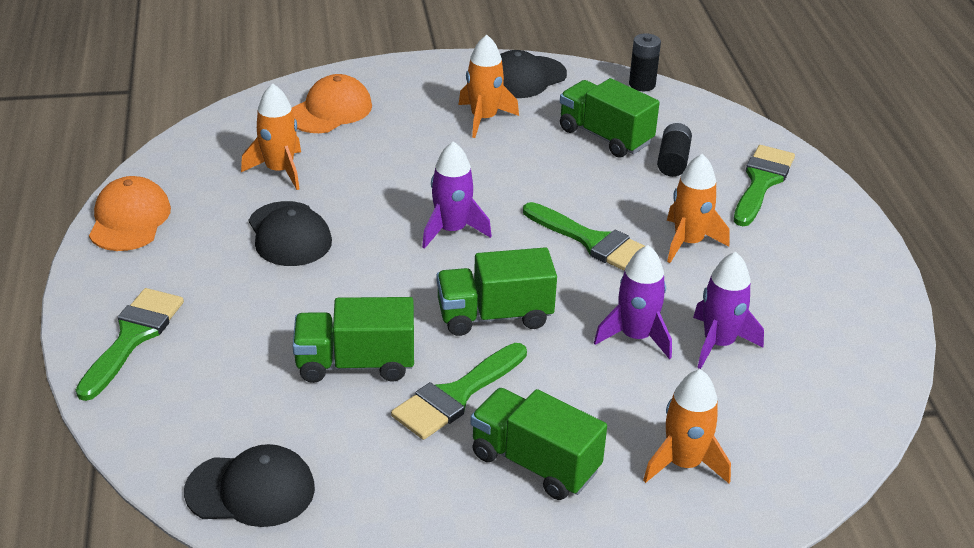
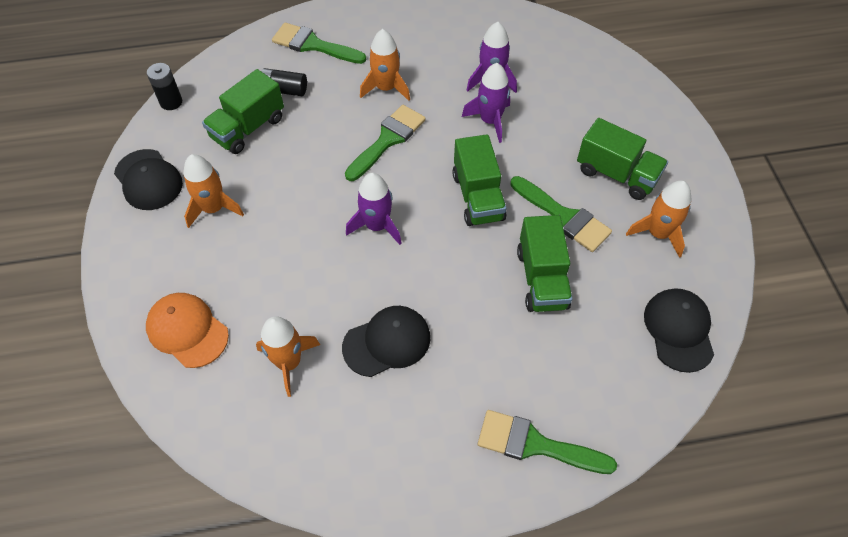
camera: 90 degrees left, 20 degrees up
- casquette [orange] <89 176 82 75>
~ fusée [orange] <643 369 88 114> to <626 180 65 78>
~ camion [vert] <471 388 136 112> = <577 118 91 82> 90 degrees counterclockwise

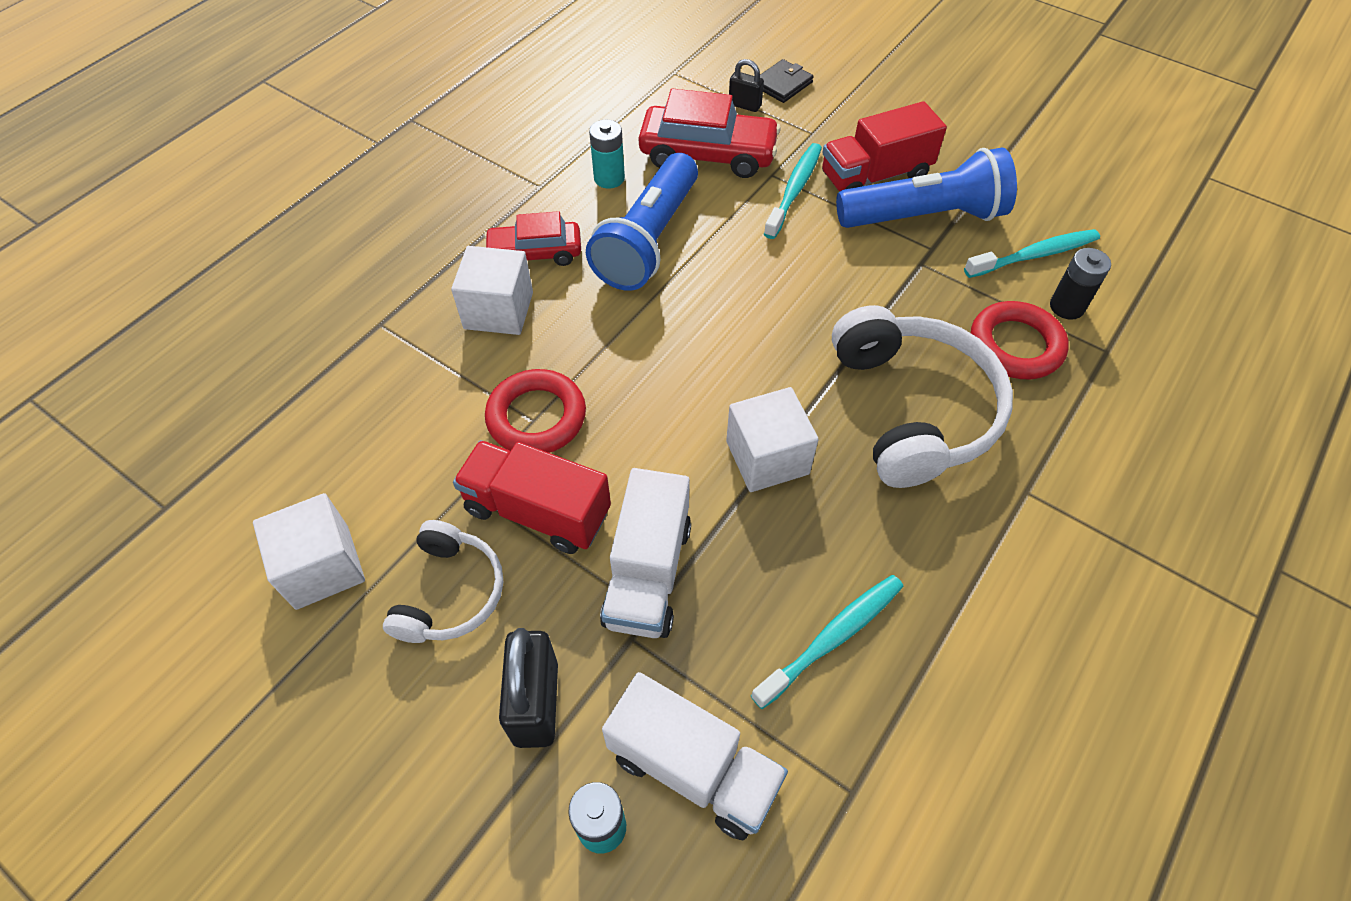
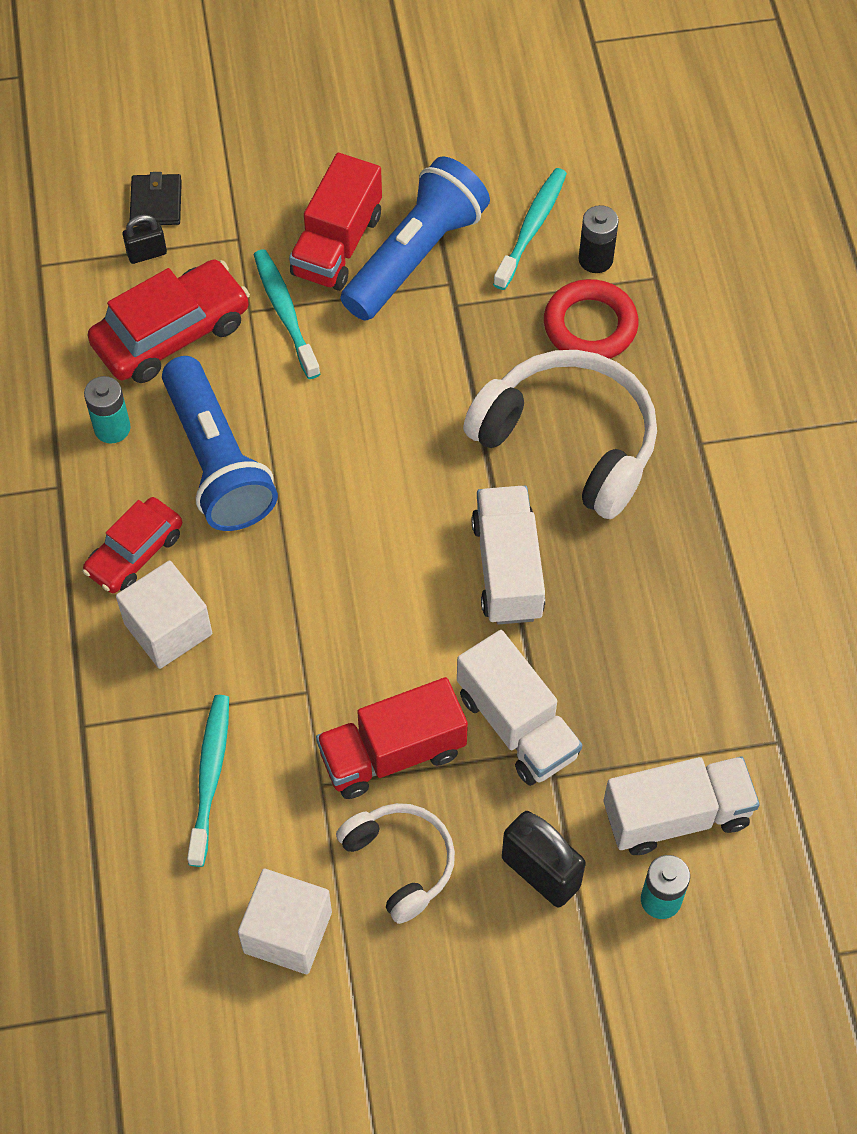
camera: 45 degrees left, 5 degrees up
- anneau [rouge] <485 369 101 84>
~ brosse à dents [turquoise] <751 575 153 134> to <187 695 42 172>
~ cube [blanc] <726 387 93 105> to camion [blanc] <471 486 74 139>

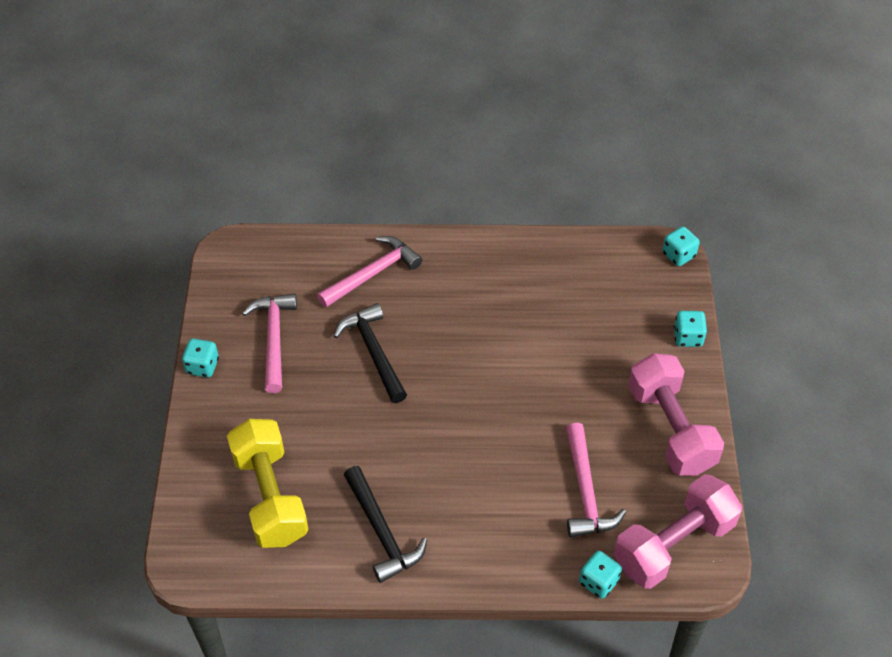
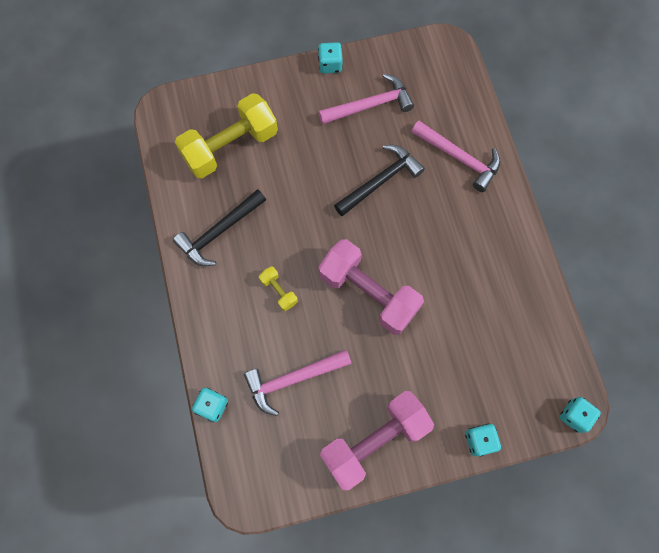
camera: 75 degrees right, 20 degrees up
+ haltère [jaune] <259 266 39 45>
~ haltère [rose] <614 474 128 115> to <318 239 106 96>

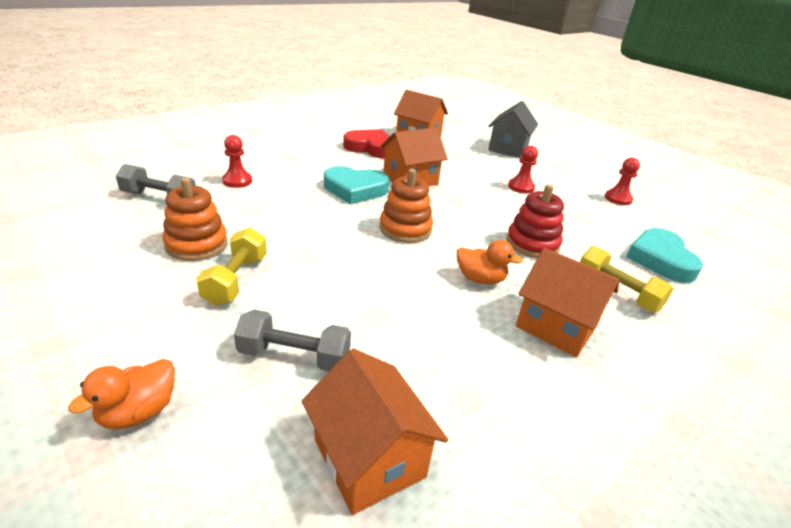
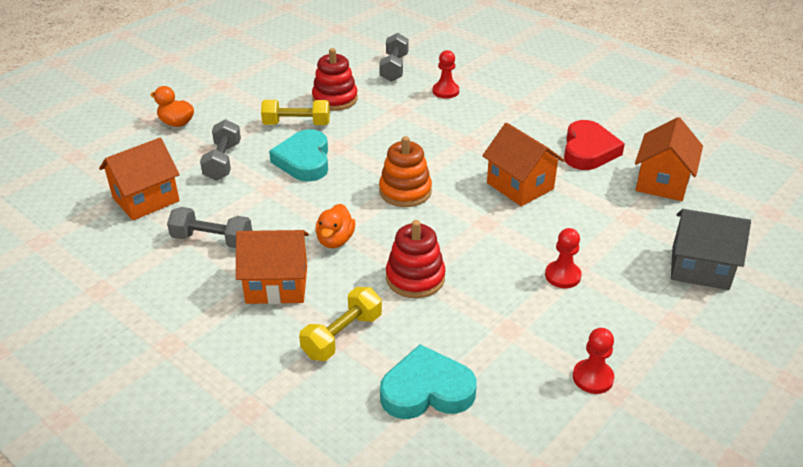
camera: 85 degrees right, 5 degrees up
+ haltère [gris] <167 207 85 41>
~ cœur [turquoise] <324 166 65 38> to <269 129 59 53>
~ jouet à empiler [orange] <162 177 66 84> to jouet à empiler [rouge] <312 48 46 63>
~ maison [orange] <516 248 104 109> = <236 230 73 74> 60 degrees clockwise

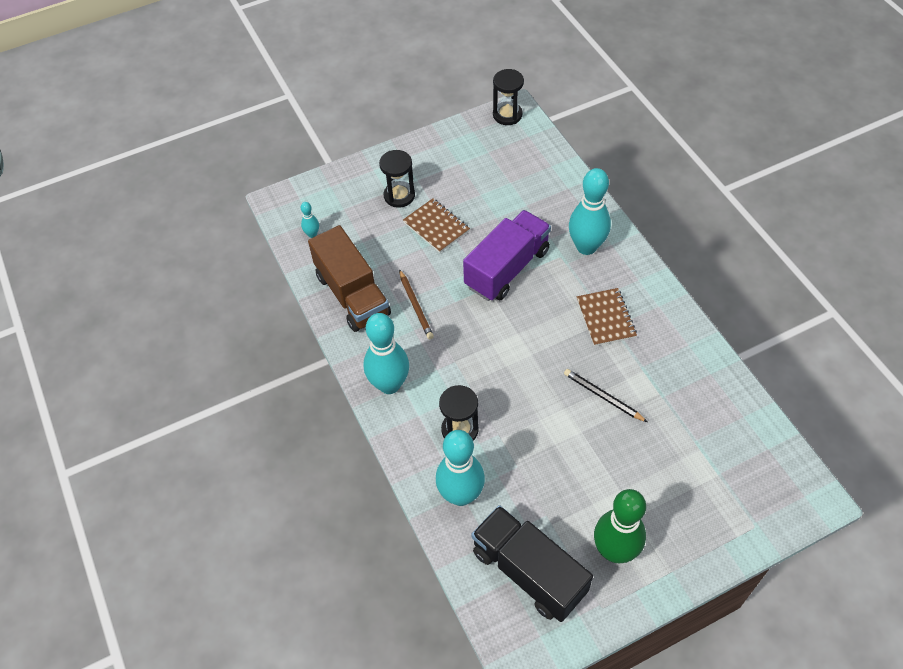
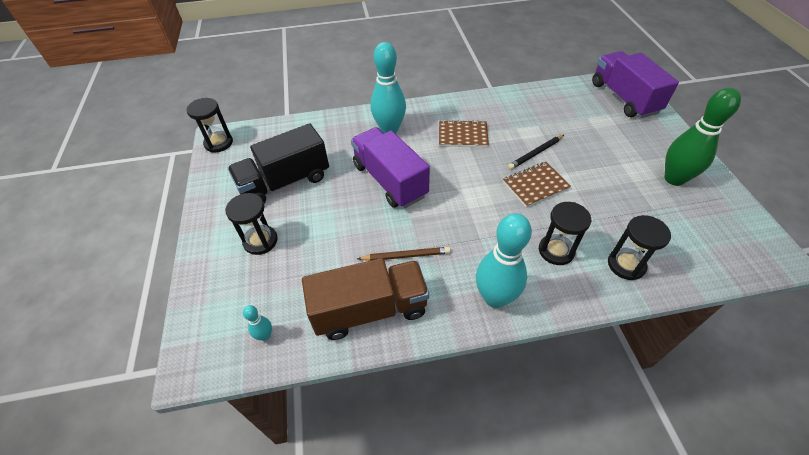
camera: 75 degrees left, 5 degrees down
+ camion [violet] <592 51 87 67>
~ carnet [marron] <403 198 67 55> to <503 162 68 46>
~ camion [noir] <471 505 122 117> to <227 123 102 81>
~ quille [turquoise] <436 430 49 76> to sablier [noir] <608 215 63 65>

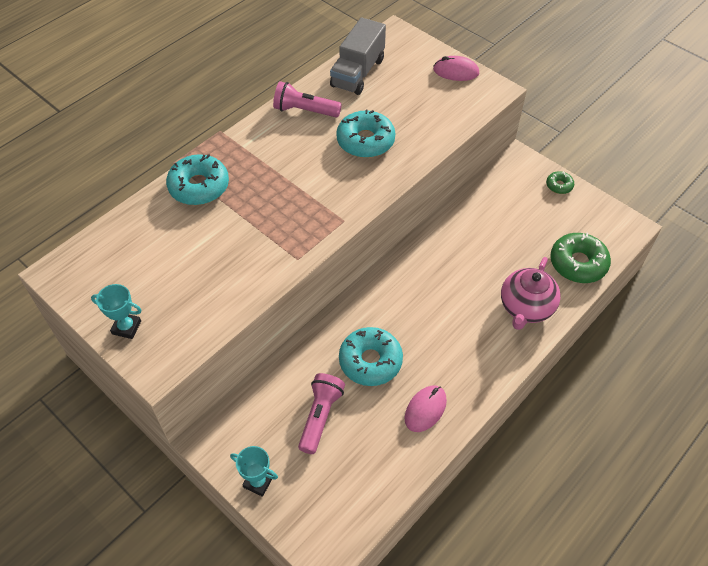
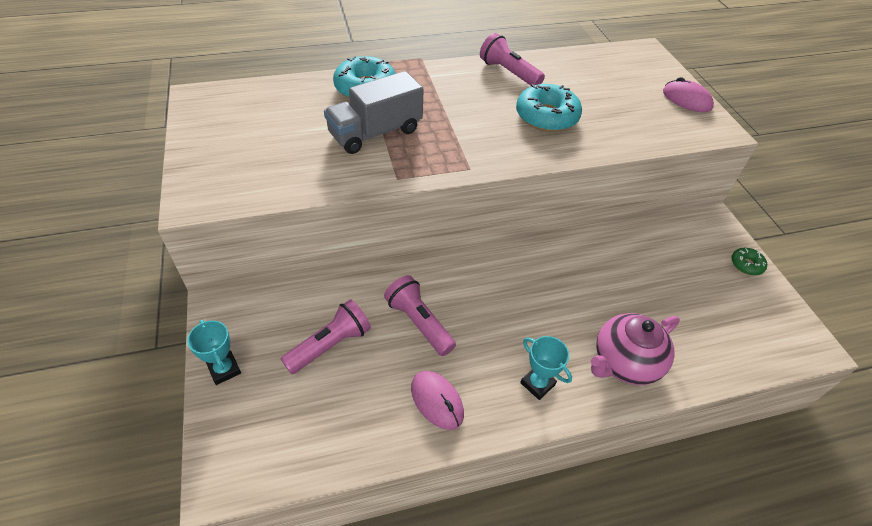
camera: 30 degrees right, 5 degrees down
- beignet [vert] <550 233 61 50>
~ trophée [turquoise] <91 284 51 55> to <520 336 52 64>
~ camion [gris] <330 18 56 77> to <324 71 100 83>
~ beignet [turquoise] <339 327 64 59> to lampe de poche [rose] <384 275 72 81>
~ souris [rose] <405 386 42 46> = <411 371 53 59> 75 degrees clockwise

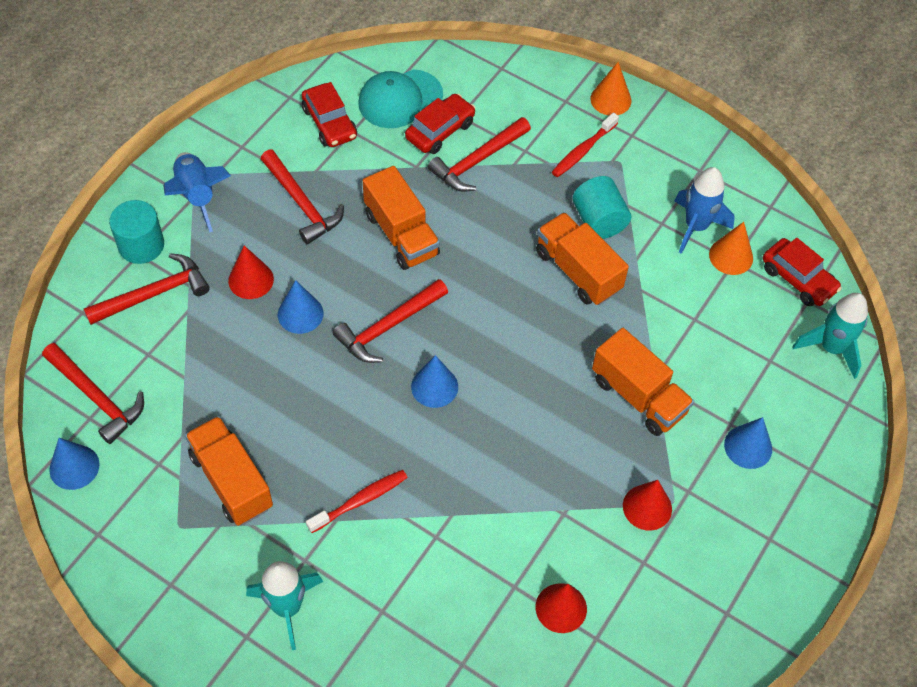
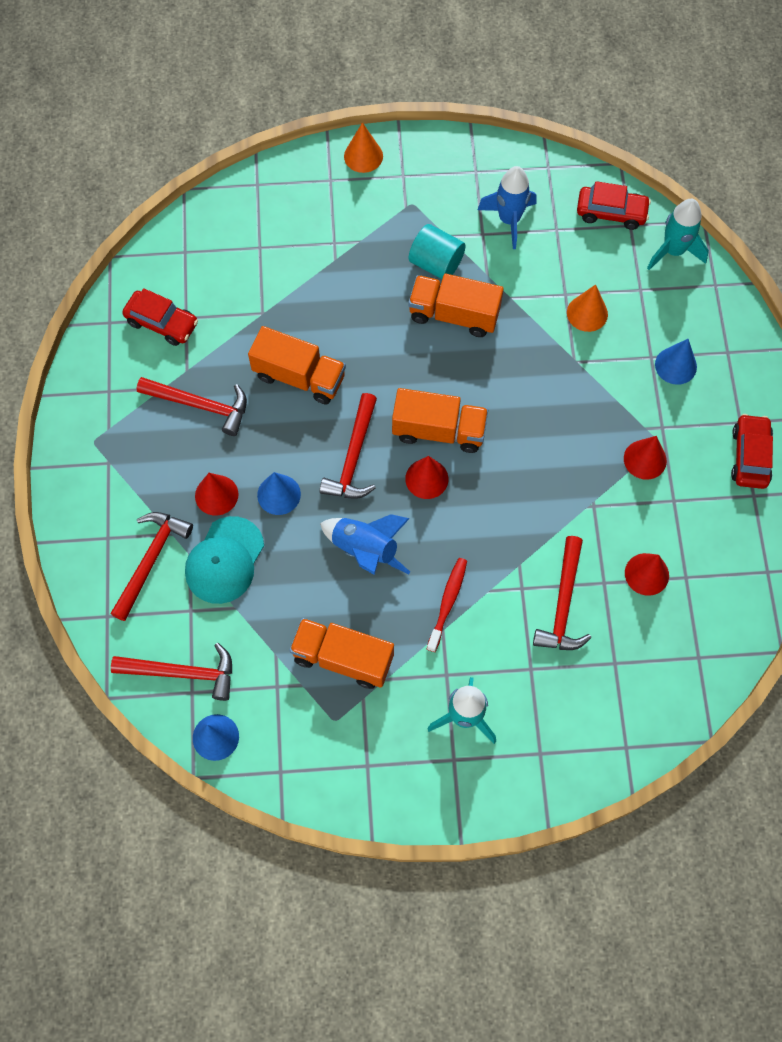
camera: 35 degrees left, 10 degrees up
- cylindre [turquoise] <109 200 55 64>
- brosse à dents [rouge] <552 113 67 64>
~ fusée [bleu] <164 152 67 80> to <320 514 90 61>
~ casquette [turquoise] <358 69 85 59> to <185 516 79 88>
~ voiture [rouge] <405 94 71 60> to <731 414 42 75>
~ marteau [rouge] <428 117 103 75> to <533 536 58 114>
~ camion [orange] <592 328 102 108> to <392 388 96 65>
~ cône [orange] <709 222 44 53> to <567 284 41 48>
~ cône [bleu] <411 355 47 53> to cône [rouge] <405 456 43 43>

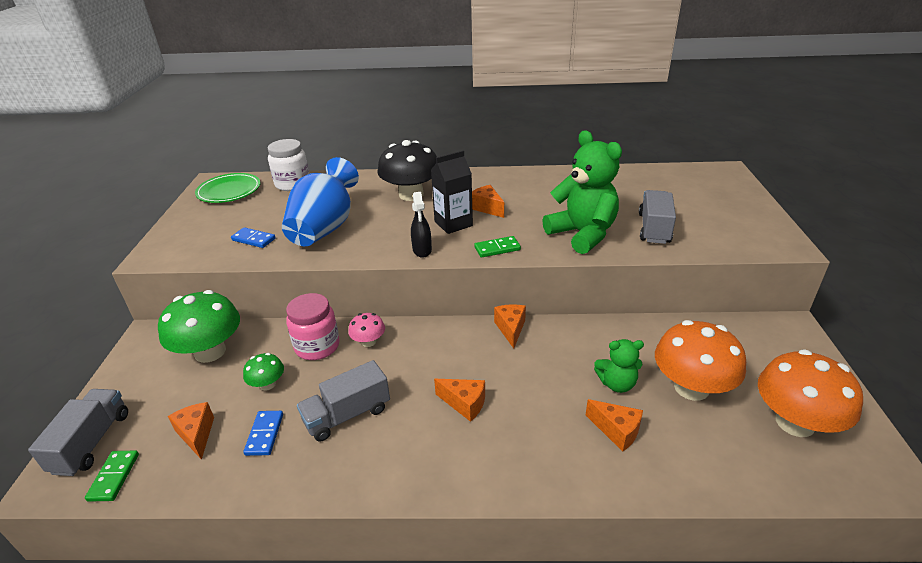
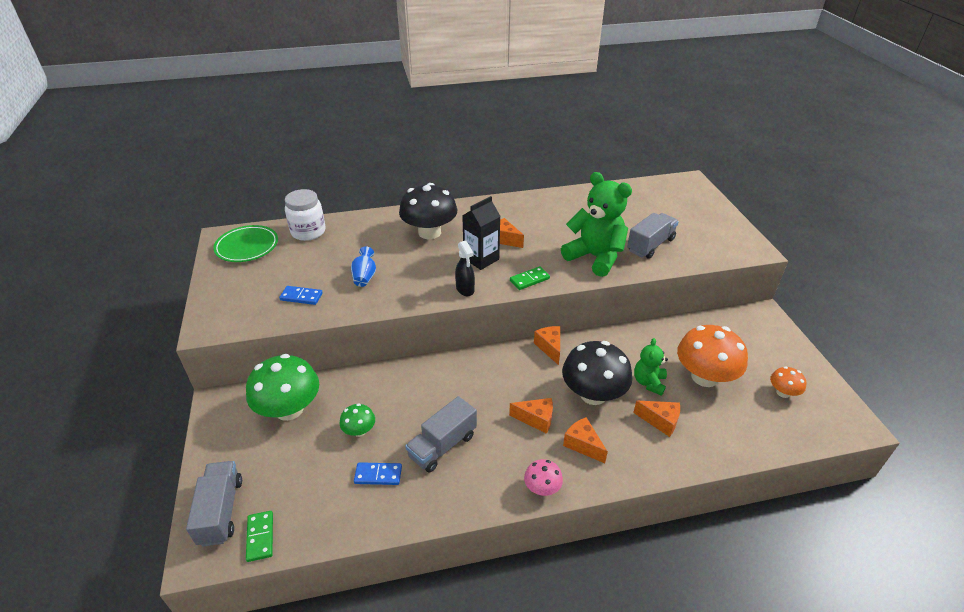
camera: 15 degrees left, 5 degrees up
- bocal [rose] <286 293 53 67>
+ champignon [noir] <562 341 70 64>
~ fromage [orange] <168 402 46 58> to <563 417 45 46>
~ champignon [rose] <348 313 37 34> to <524 459 39 37>
~ domino [bleu] <243 411 40 45> = <354 462 48 23> 75 degrees counterclockwise
~ ours en peluche [vert] <594 339 50 54> = <634 338 34 58> 120 degrees clockwise
~ camion [gris] <639 190 37 54> = <627 213 52 46> 45 degrees clockwise
~ vase [bleu] <282 157 77 89> = <351 246 25 41> x0.44
~ champignon [orange] <758 349 105 88> = <770 366 36 32> x0.49

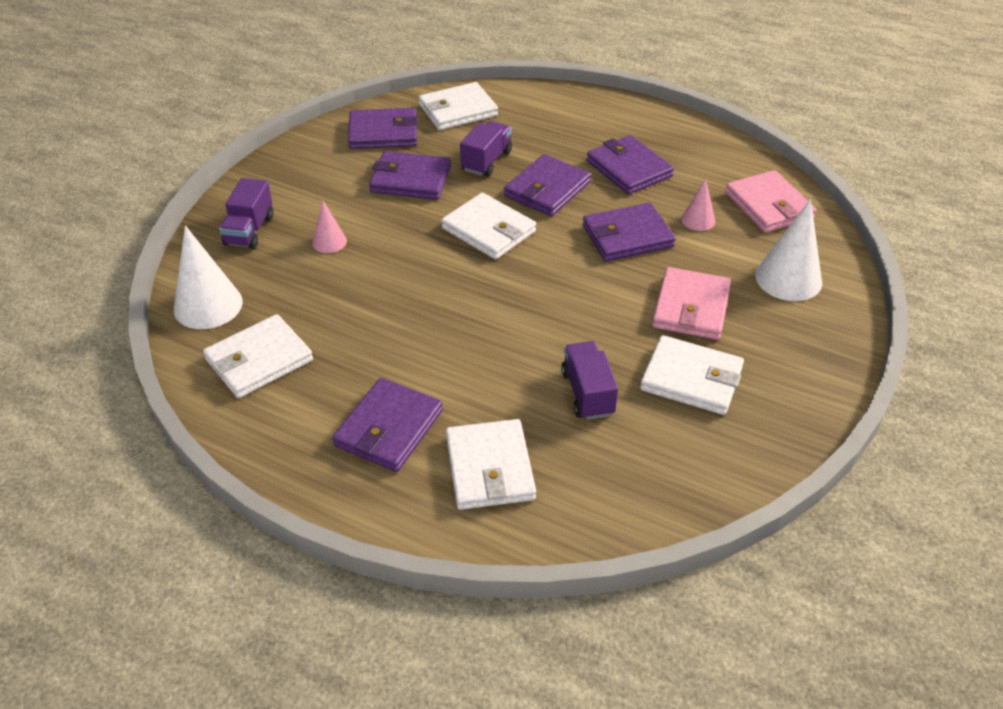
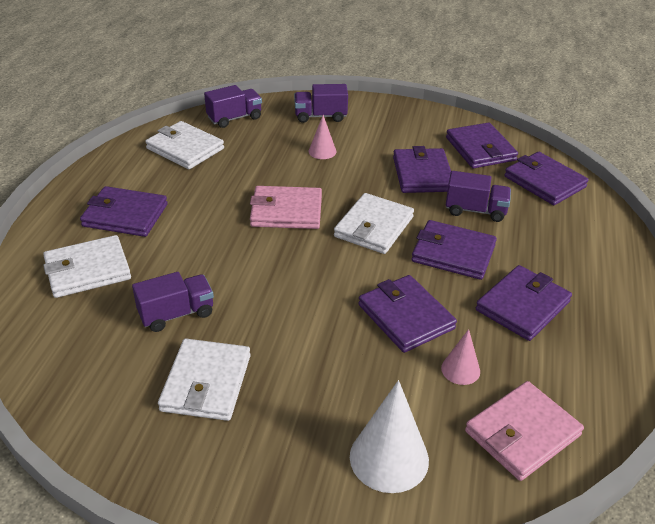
camera: 75 degrees right, 5 degrees down
~ portefeuille [rose] <652 267 79 73> to <250 186 72 43>
~ cône [blanc] <174 225 69 104> to camion [violet] <204 85 58 43>
~ portefeuille [blanc] <419 82 79 48> to portefeuille [violet] <504 152 85 53>

